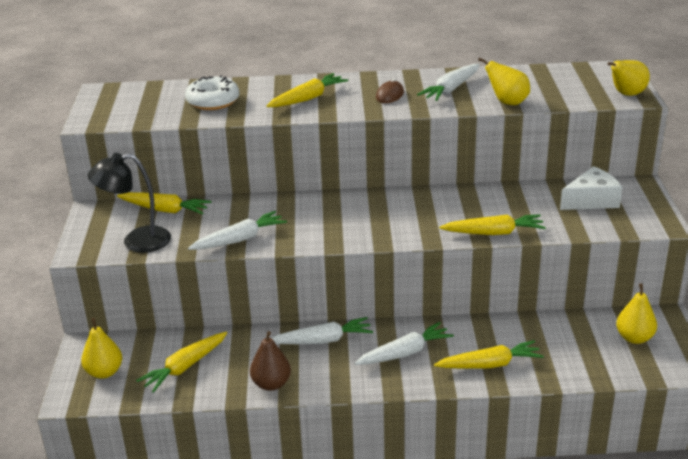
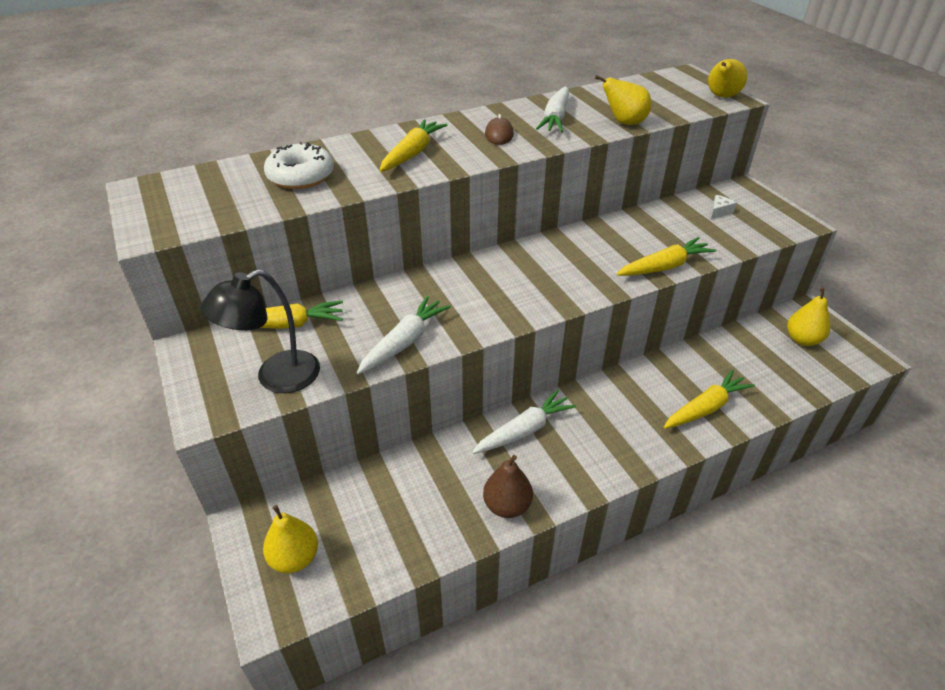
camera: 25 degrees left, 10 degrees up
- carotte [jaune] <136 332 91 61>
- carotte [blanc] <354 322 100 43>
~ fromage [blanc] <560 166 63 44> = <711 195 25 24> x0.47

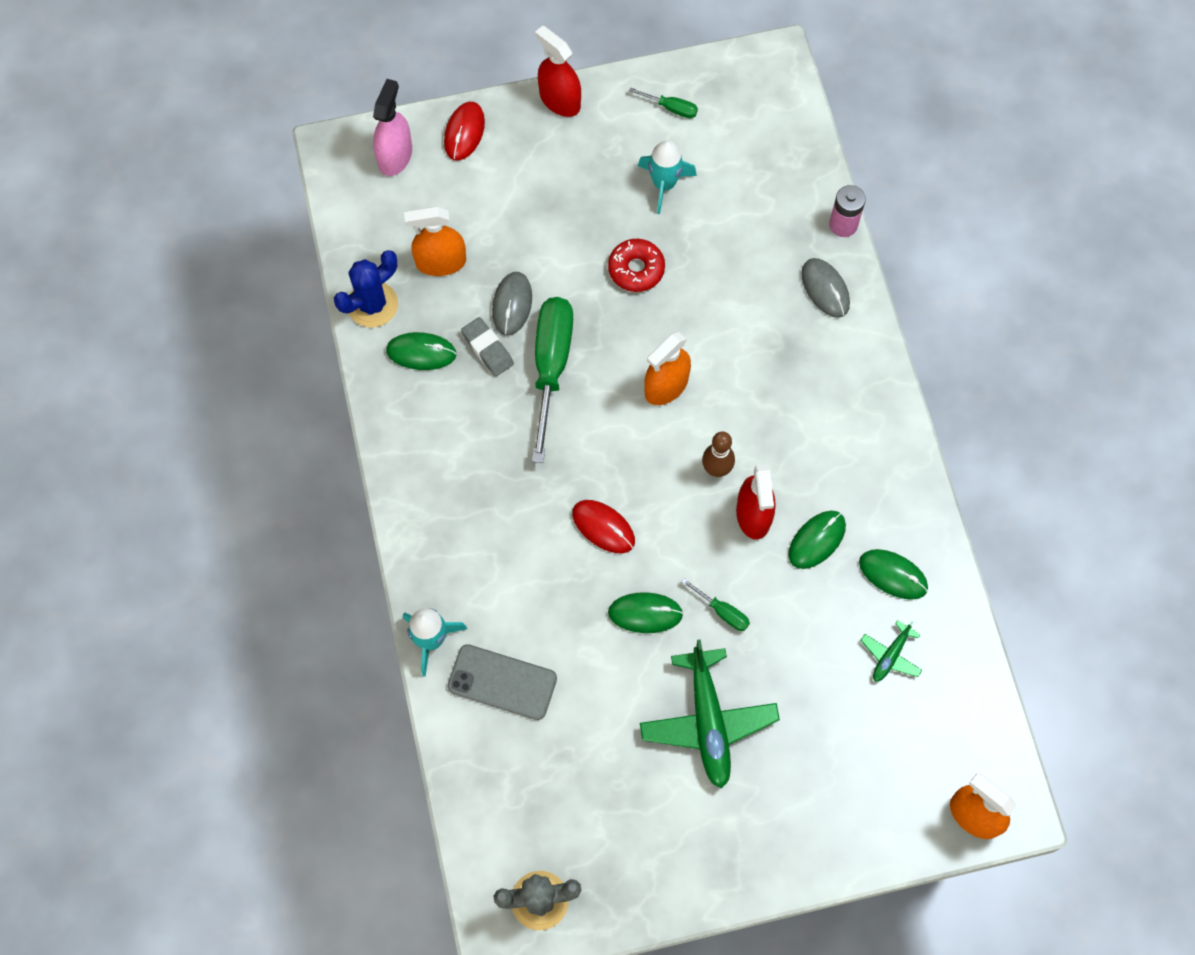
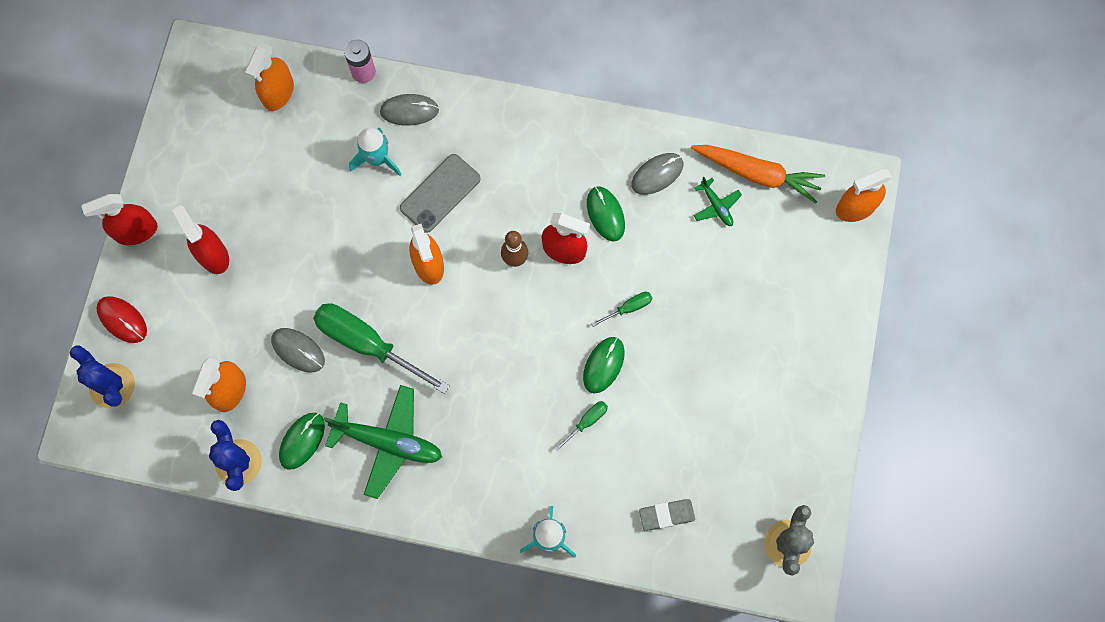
camera: 65 degrees left, 5 degrees up
- souris [rouge] <572 500 63 53>
- beignet [rouge] <608 239 57 53>
+ vaporisateur [rouge] <172 205 57 69>
+ vaporisateur [orange] <245 43 49 68>
+ carotte [orange] <691 145 134 59>
~ téléphone [gris] <448 644 109 76> to <400 154 81 79>
~ gomme [gris] <461 317 53 59> to <639 499 56 32>
~ tournevis [vert] <629 87 69 31> to <554 401 54 50>
~ fusée [turquoise] <638 140 59 74> to <349 128 53 48>
~ avion [vert] <640 639 140 149> to <324 385 118 114>
~ vaporisateur [rose] <373 79 39 97> to cactus [bleu] <70 345 65 63>
~ souris [vert] <859 549 69 51> to souris [gris] <631 153 52 42>

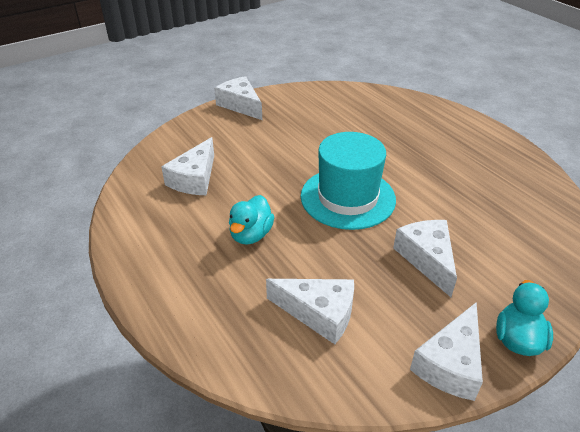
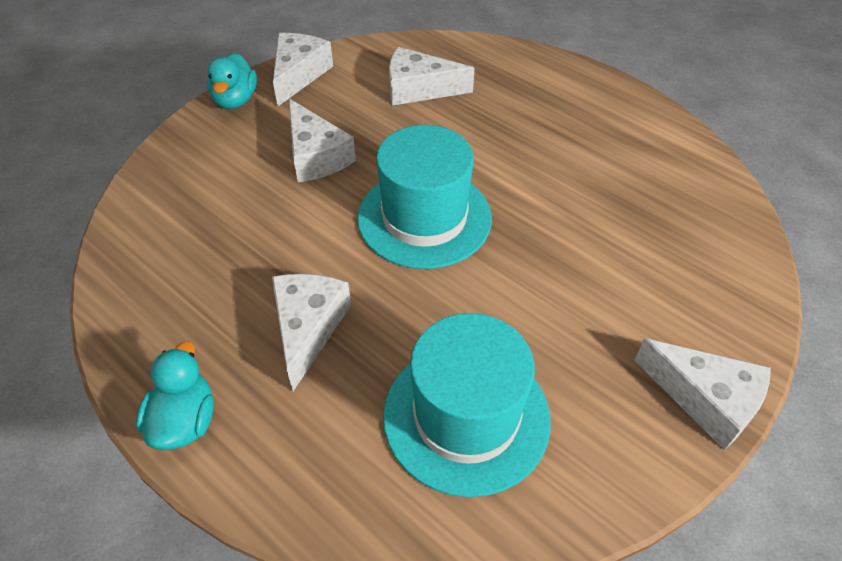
camera: 165 degrees right, 10 degrees up
+ chapeau [turquoise] <383 313 168 184>
~ fromage [blanc] <161 137 53 58> to <272 274 79 117>
~ canard [turquoise] <229 195 45 50> to <136 341 78 109>

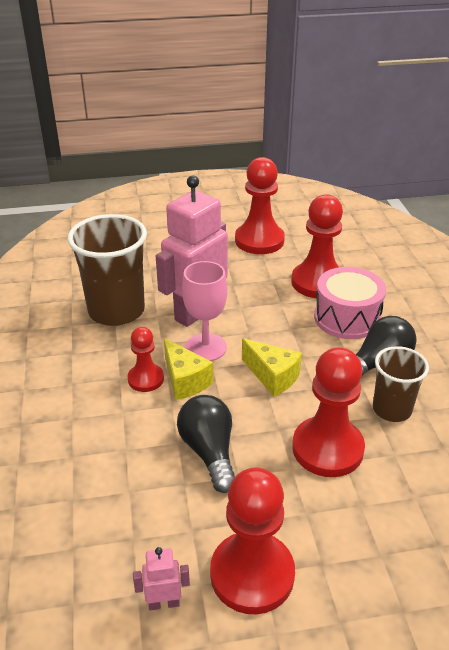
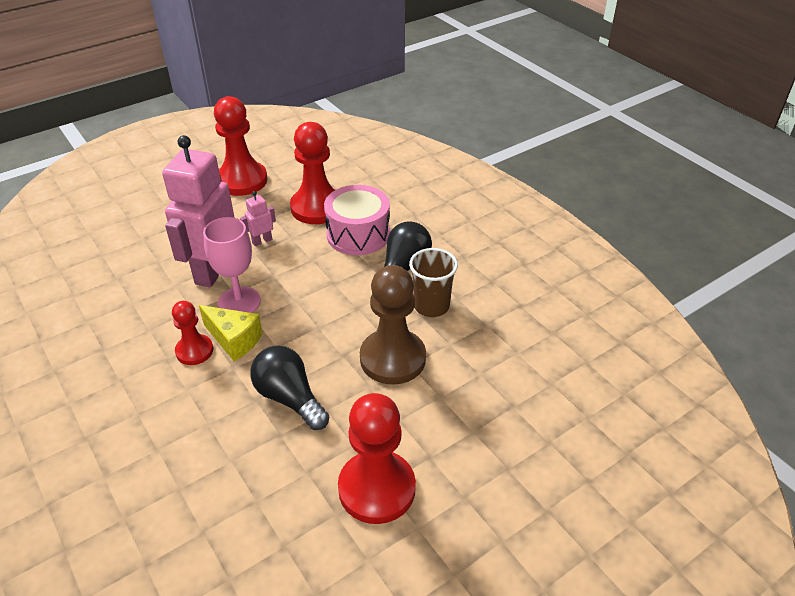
camera: 25 degrees left, 5 degrees up
- gobelet [marron] <68 214 79 112>
- fromage [jaune] <242 339 60 58>
~ robot [rose] <133 547 57 63> to <240 191 36 55>
~ pion [rouge] <292 347 73 130> to pion [marron] <360 265 66 120>

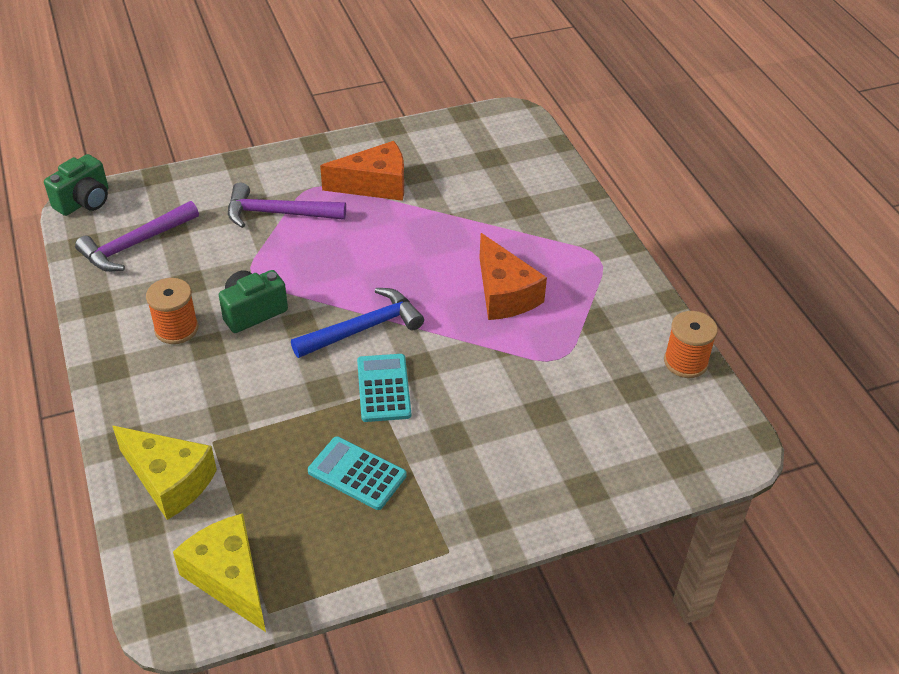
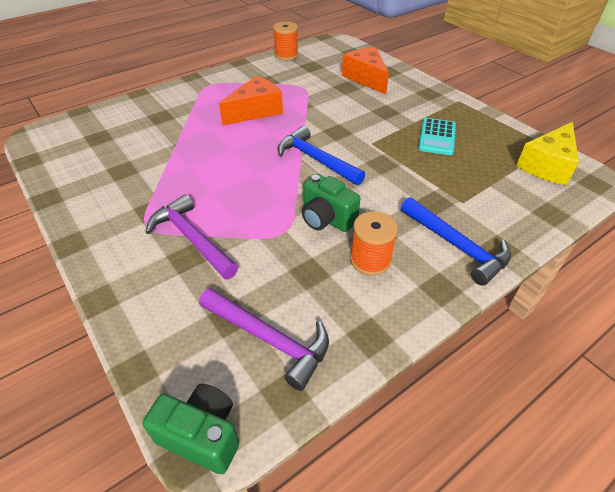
camera: 105 degrees left, 0 degrees up
- fromage [jaune] <113 426 104 94>
- calculatrice [turquoise] <357 354 54 68>
+ marteau [bleu] <401 197 110 89>
~ fromage [orange] <320 141 84 60> to <342 47 47 47>
~ marteau [violet] <228 182 118 46> = <146 194 92 85> 150 degrees clockwise

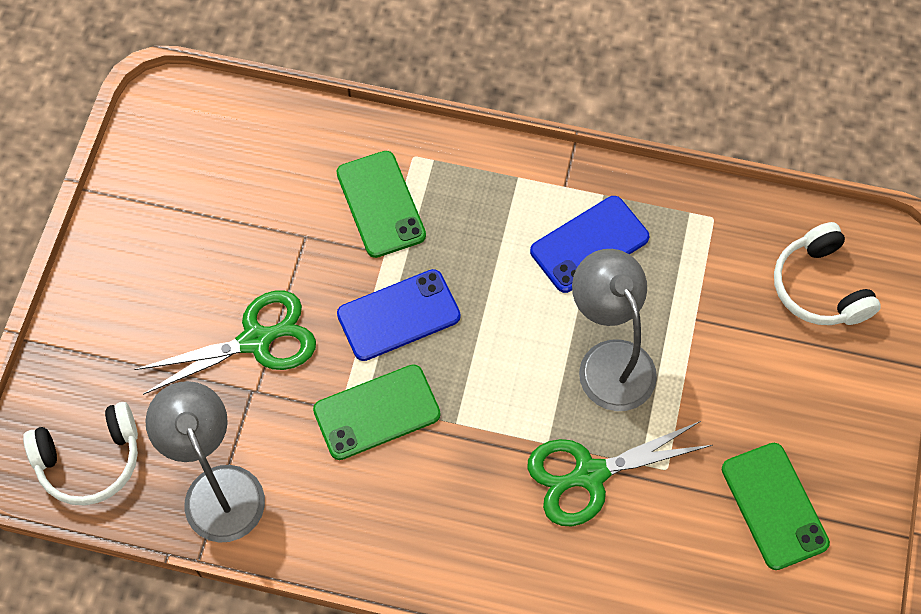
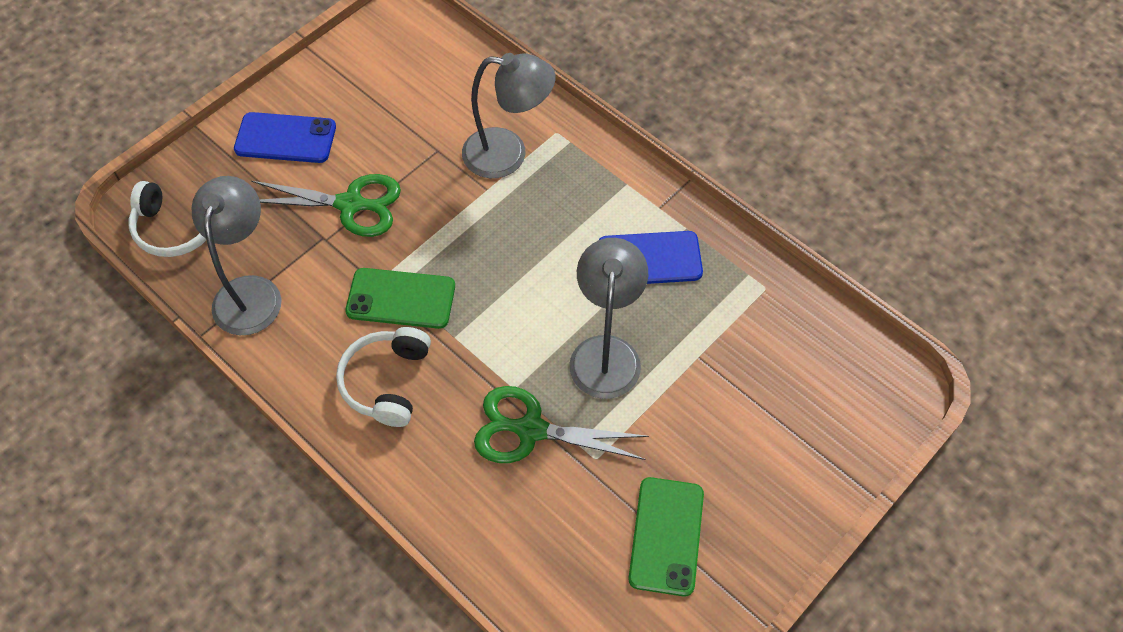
camera: 30 degrees right, 5 degrees down
~ téléphone [bleu] <337 269 124 92> to <234 112 102 51>
~ casque audio [blanc] <774 222 107 103> to <336 327 95 100>
~ téléphone [vert] <336 151 90 107> to lampe [gris] <462 53 94 125>

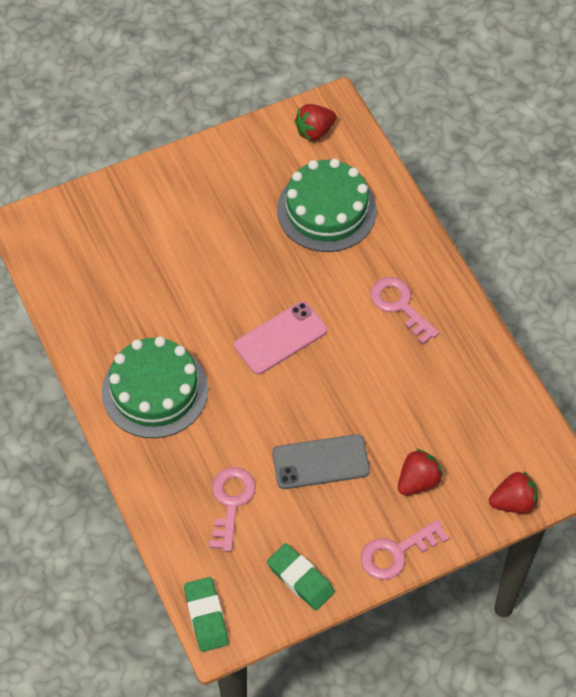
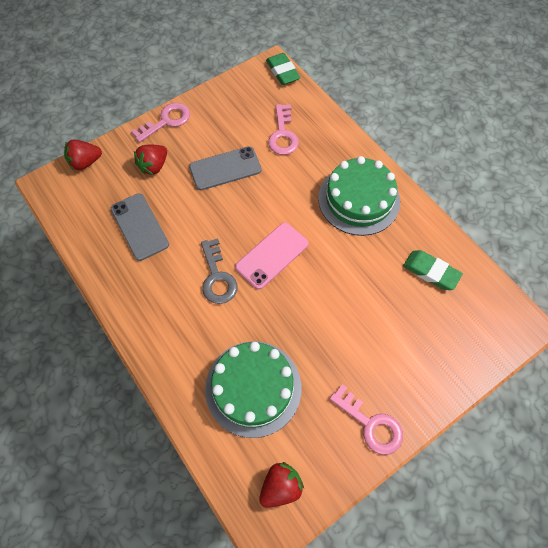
camera: 170 degrees right, 5 degrees up
+ téléphone [gris] <110 193 59 68>
+ clé [gris] <201 238 37 66>
~ gomme [vert] <267 543 68 67> to <403 250 60 40>
~ clé [rose] <370 277 69 68> to <330 384 73 71>

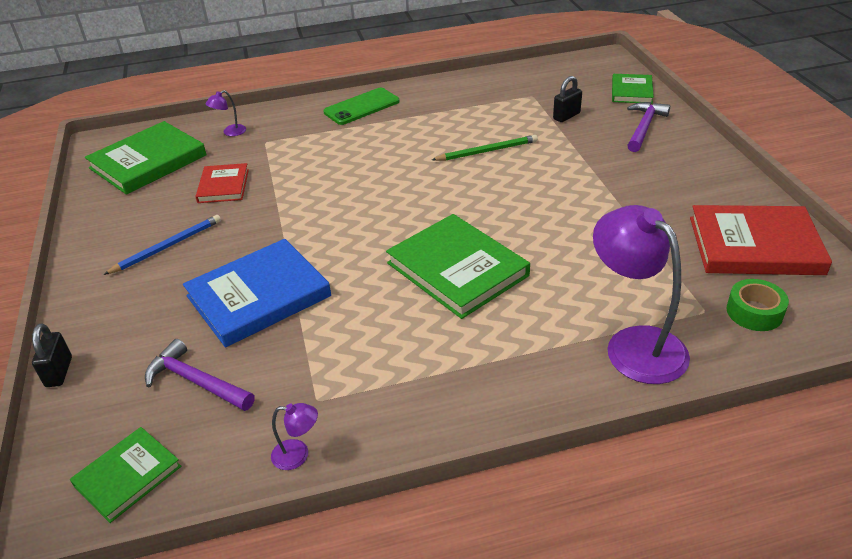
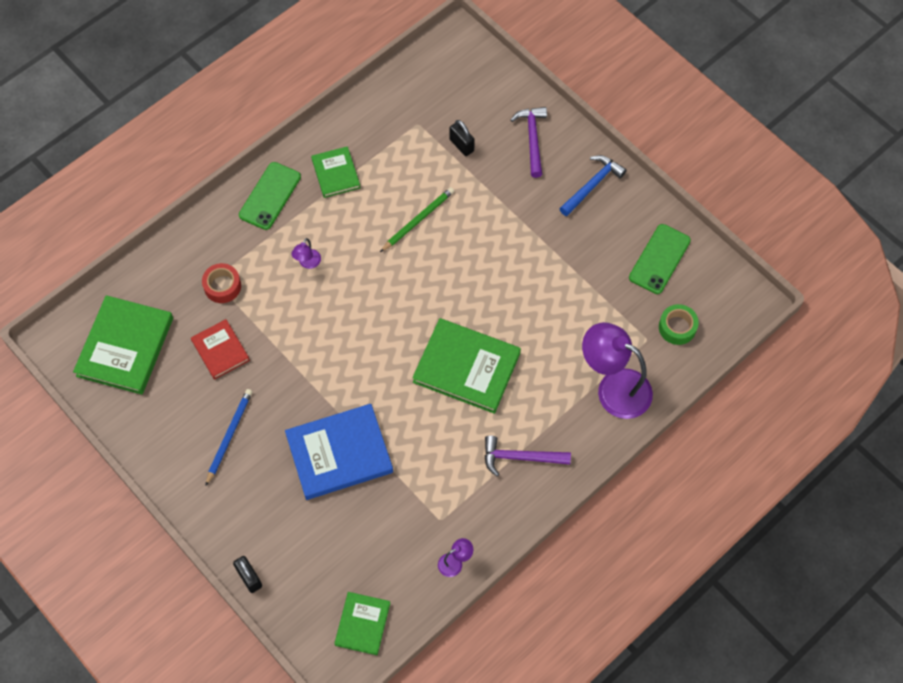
camera: 30 degrees left, 25 degrees up
+ ruban adhésif [rouge] <202 263 39 40>
+ marteau [bleu] <559 155 68 61>
~ marteau [violet] <145 339 110 72> to <484 435 87 42>
~ lampe [violet] <206 90 40 46> to <292 238 29 31>
~ livre [vert] <612 74 42 30> to <311 146 49 52>
~ livre [rouge] <690 205 142 70> to téléphone [vert] <629 224 62 70>
~ livre [bleu] <183 239 148 108> = <285 404 108 96> 45 degrees clockwise
~ cadenas [noir] <553 76 29 46> = <450 120 25 36> 60 degrees counterclockwise

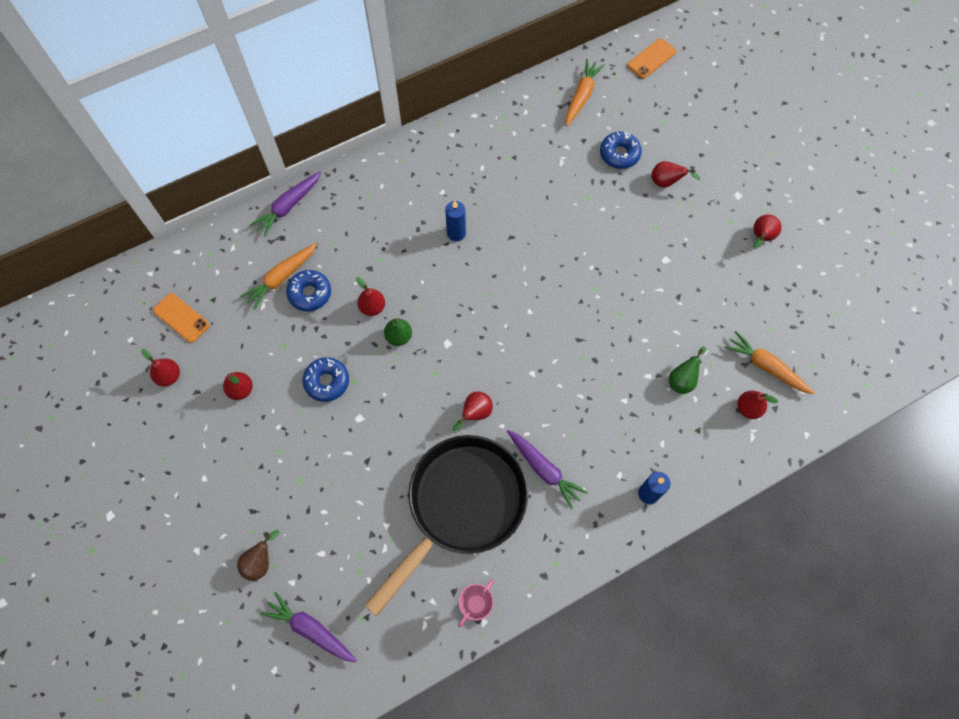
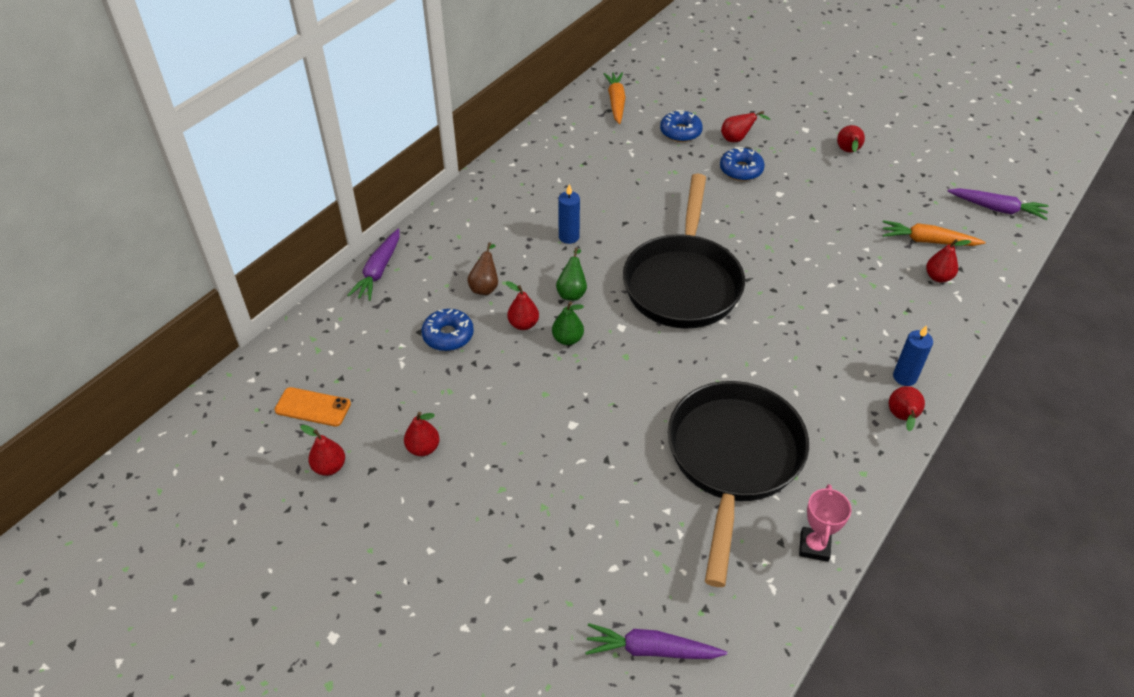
camera: 25 degrees left, 20 degrees down
- carotte [orange] <240 243 77 67>
- téléphone [orange] <627 38 49 41>
+ poêle [noir] <623 174 122 155>
~ poire [marron] <237 530 42 51> to <467 242 31 53>
~ beignet [bleu] <302 357 47 45> to <720 147 45 34>
~ poire [rouge] <453 391 40 40> to <889 386 36 45>
~ carotte [violet] <507 430 81 79> to <948 188 100 32>
~ poire [vert] <669 347 37 47> to <556 247 31 54>

